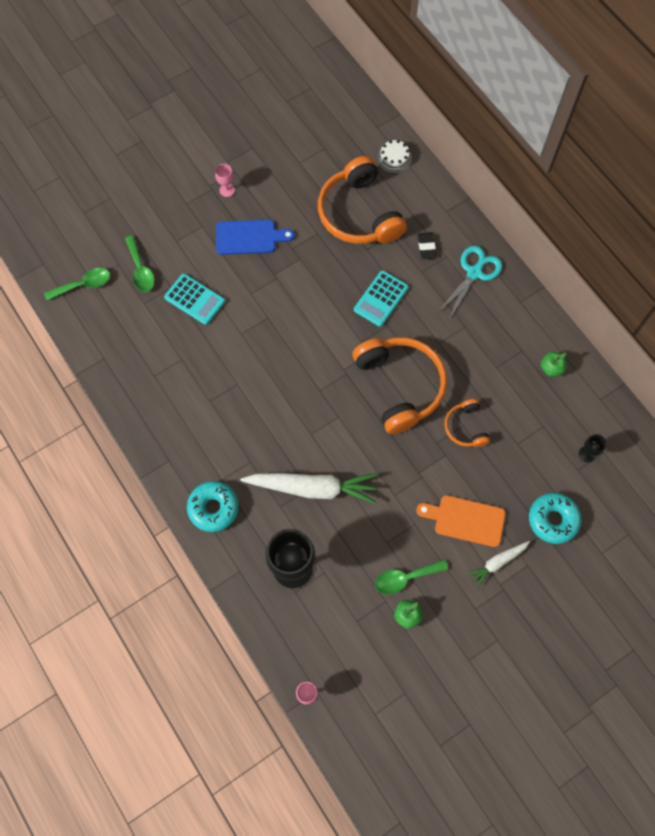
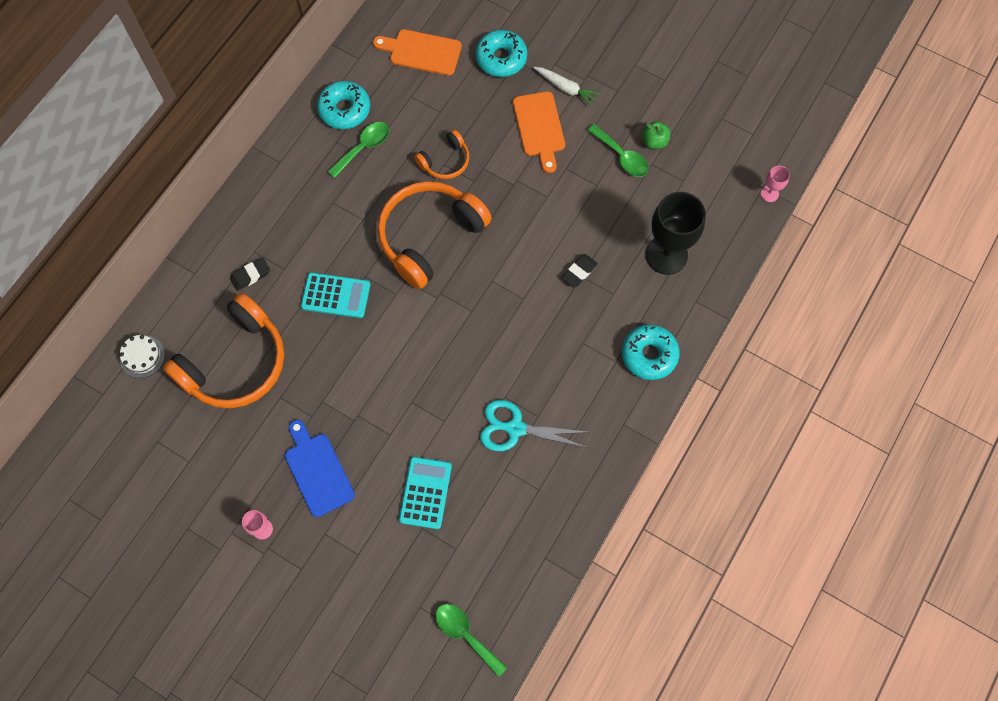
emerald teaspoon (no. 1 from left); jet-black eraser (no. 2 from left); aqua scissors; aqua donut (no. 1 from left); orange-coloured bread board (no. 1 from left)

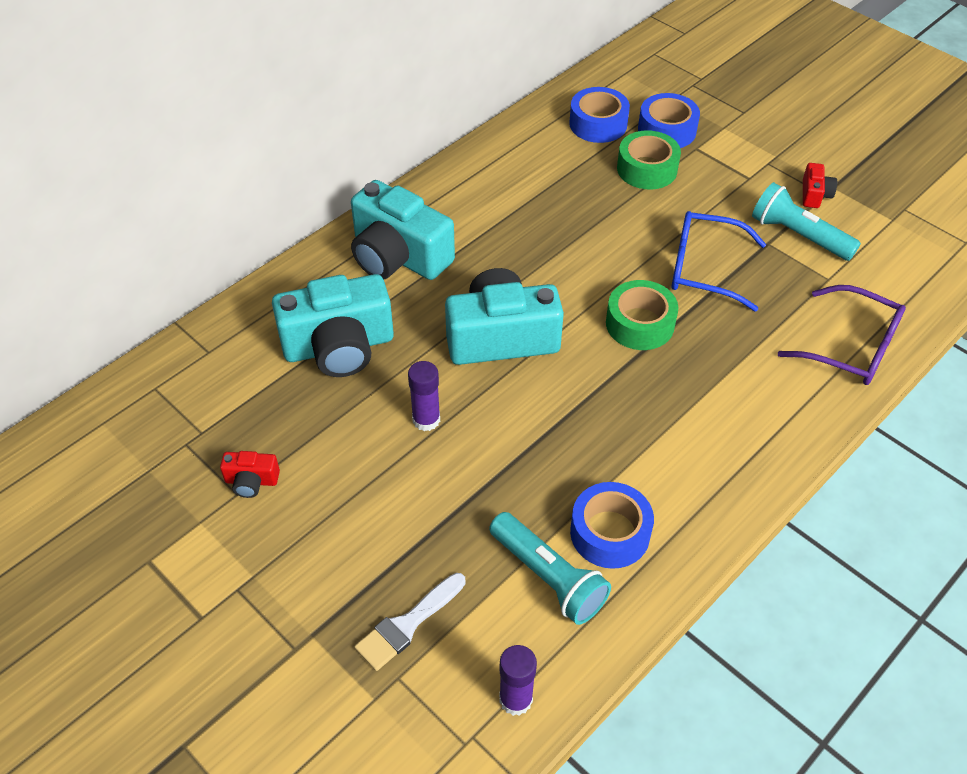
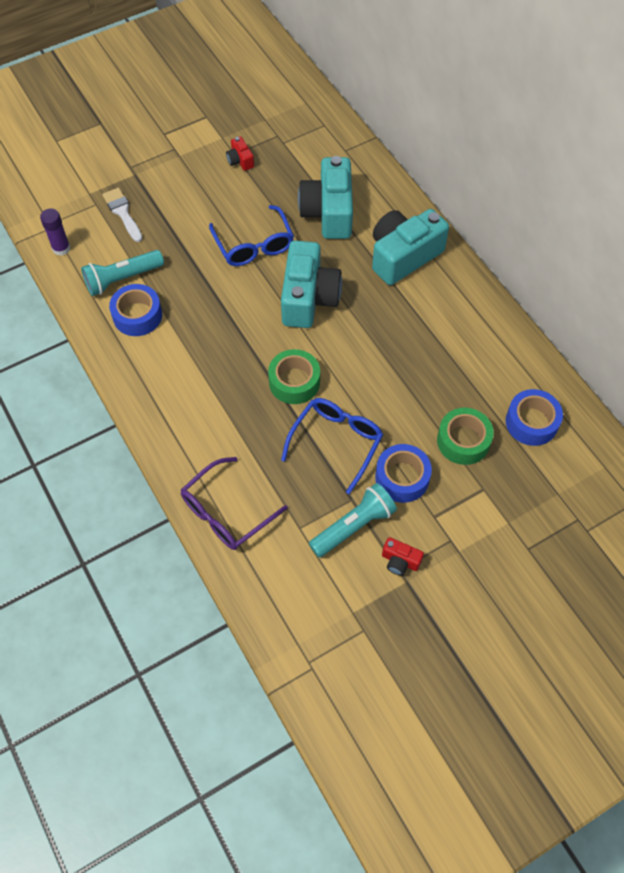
scarlet camera (no. 1 from left); blue eyeglasses (no. 1 from left); blue tape (no. 2 from left)

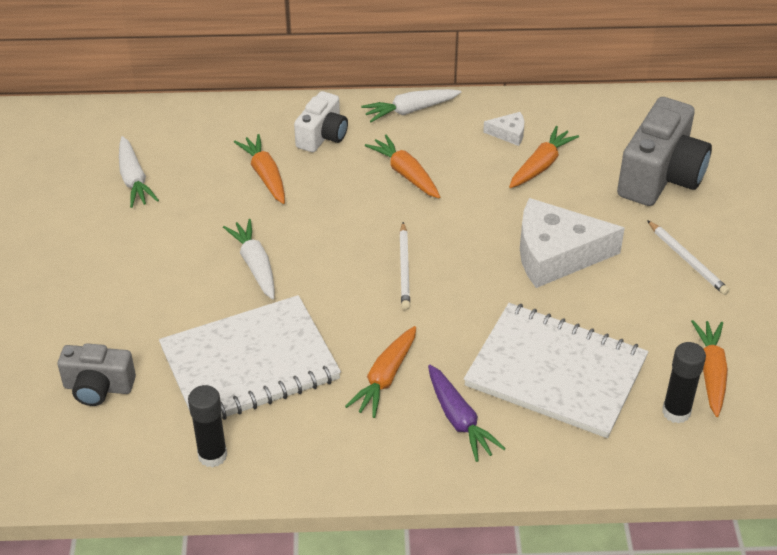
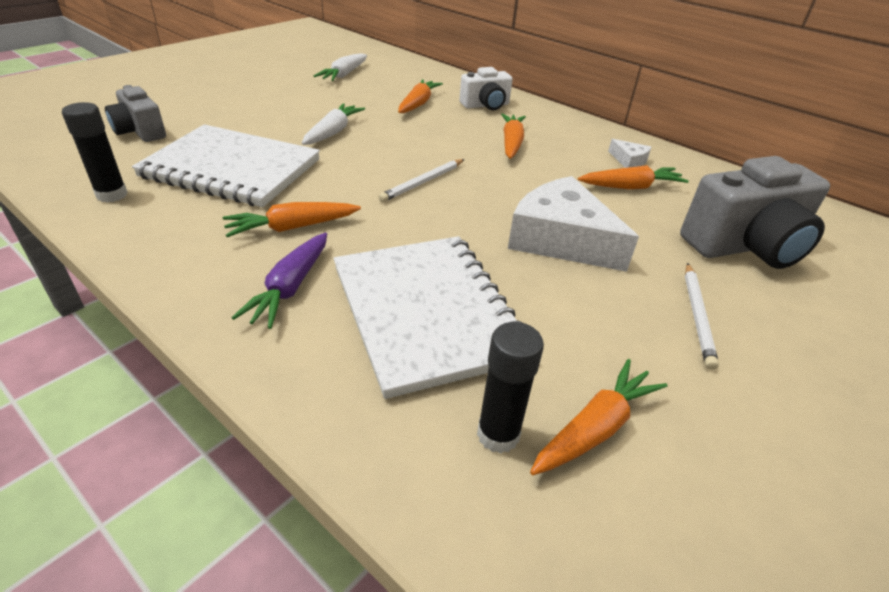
white root vegetable (no. 3 from left in the first image)

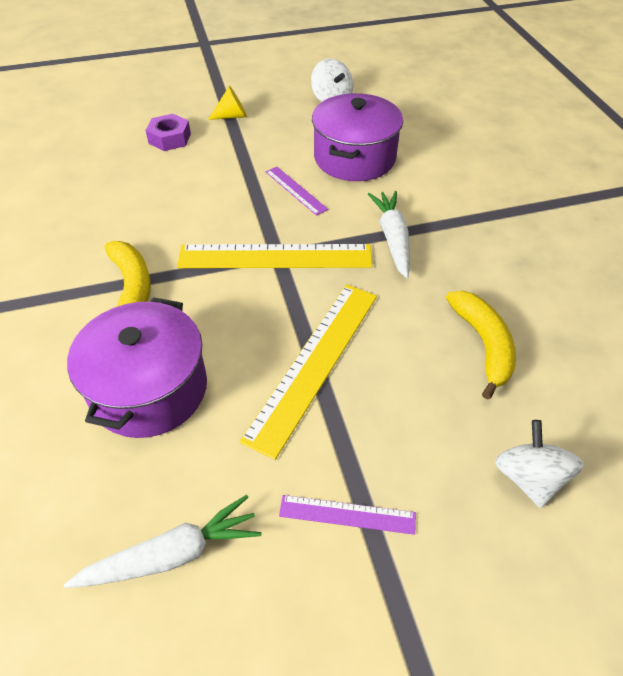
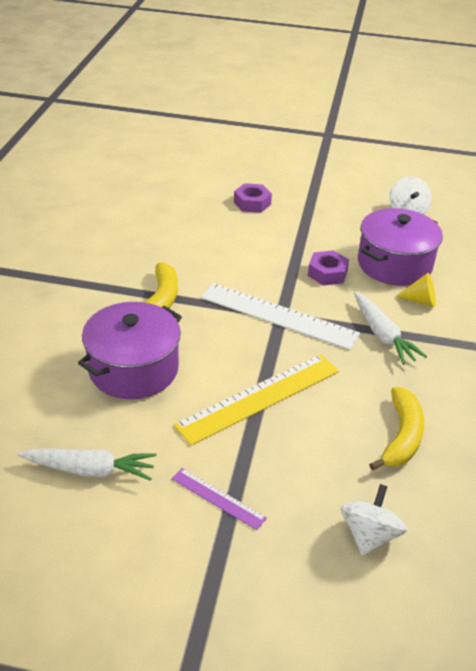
white ruler; golden cone; purple hex nut (no. 2 from left); white root vegetable (no. 2 from left)

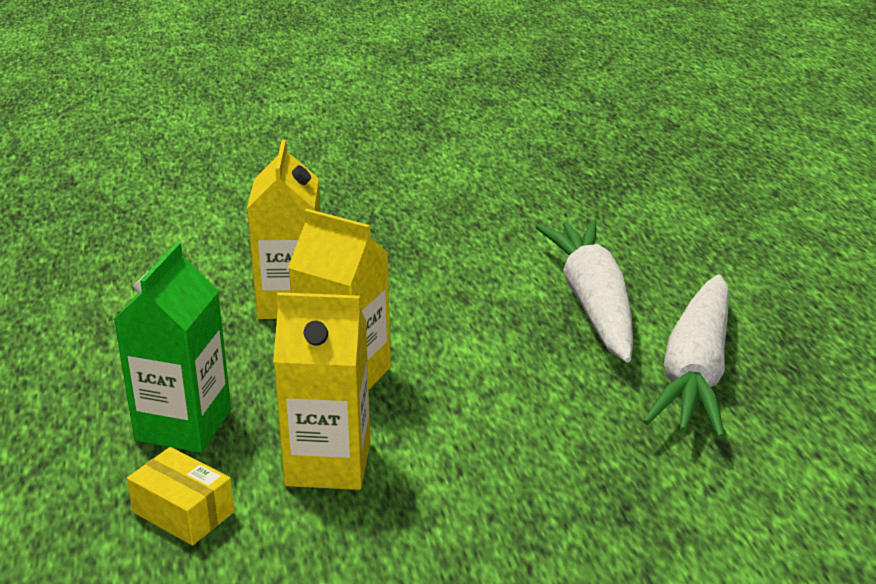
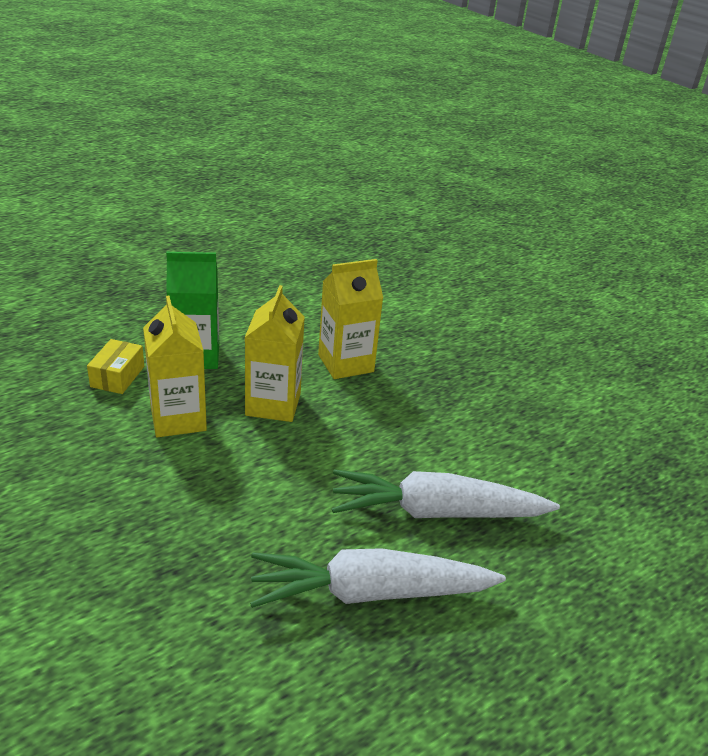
white root vegetable (no. 2 from left)

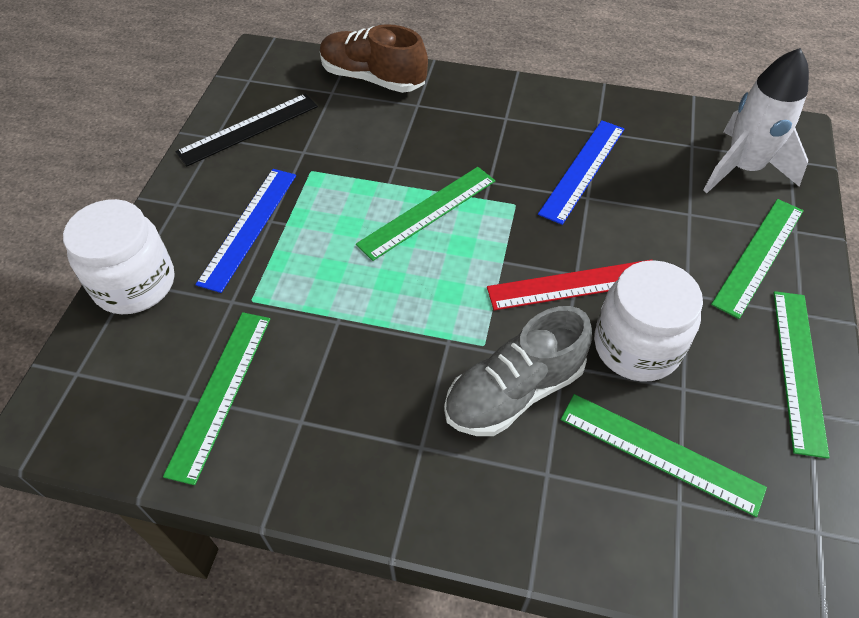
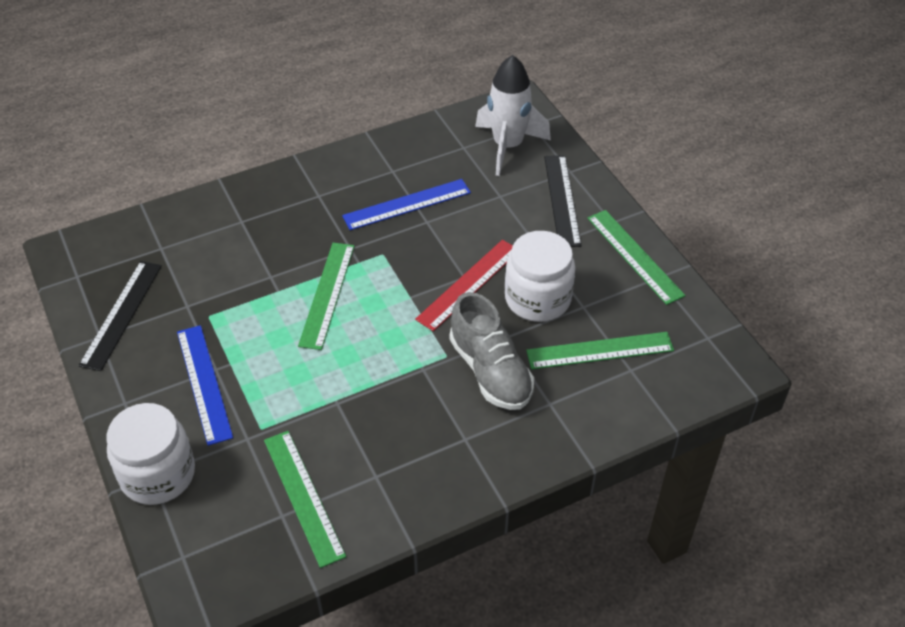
brown sneaker; grey sneaker; blue ruler (no. 2 from left); jet-black ruler (no. 2 from left)

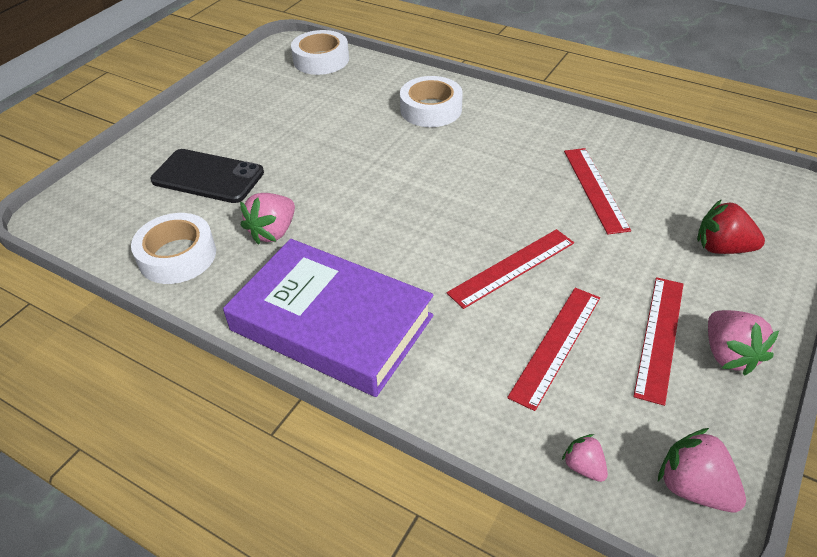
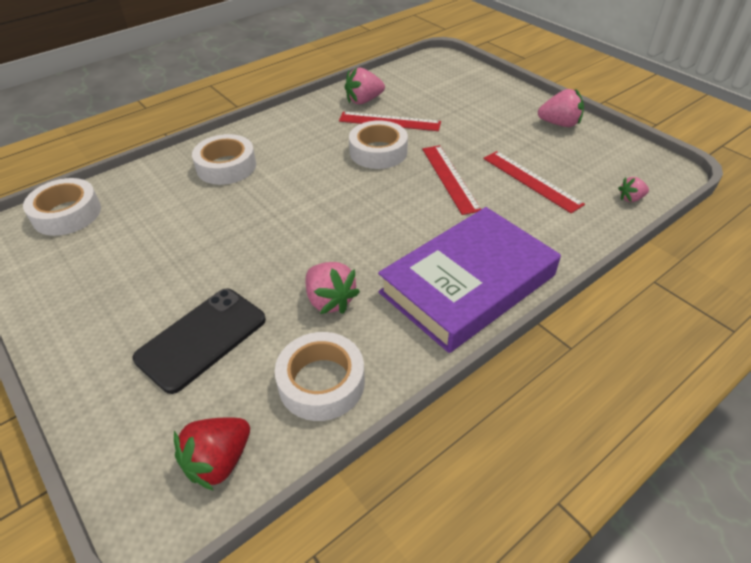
scarlet ruler (no. 4 from left in the first image); rose-pink strawberry (no. 2 from left); scarlet strawberry; white tape (no. 4 from left)

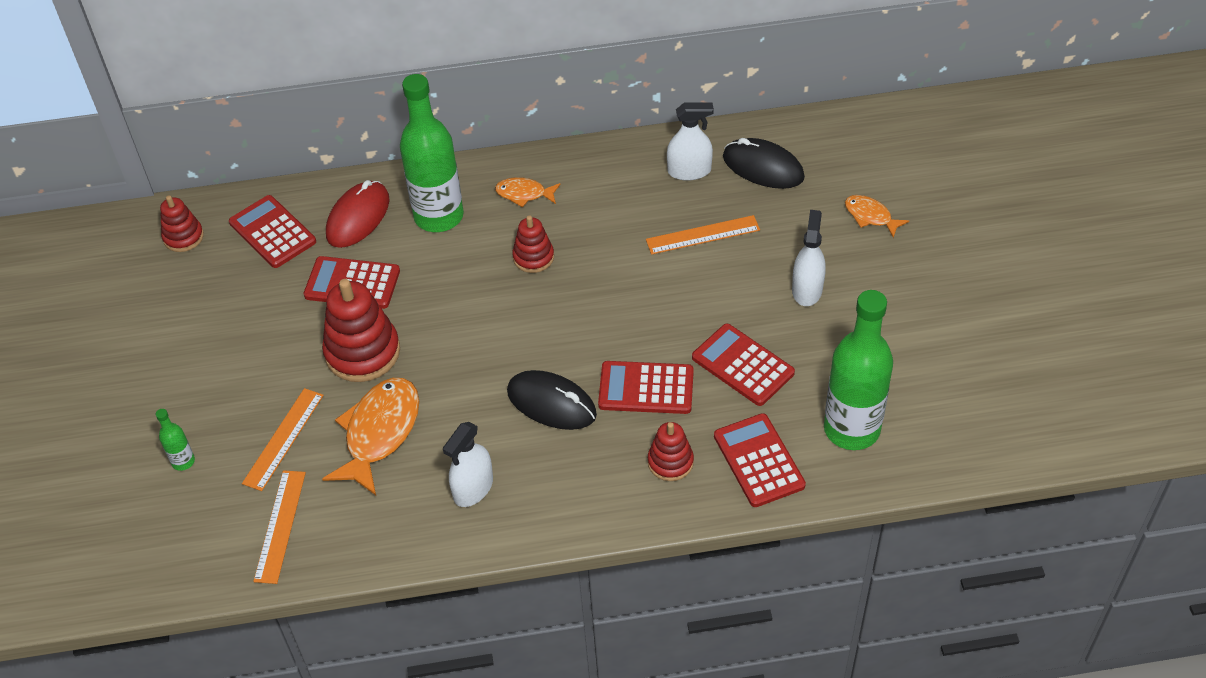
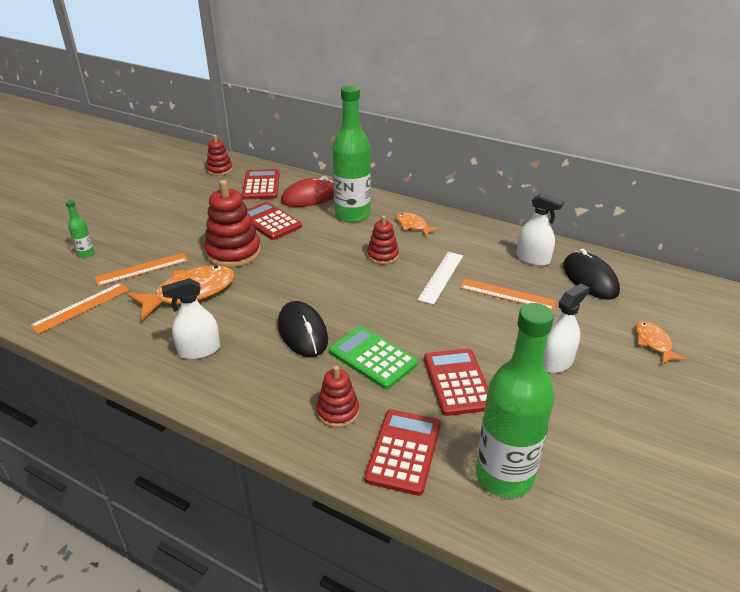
emerald adding machine; white ruler

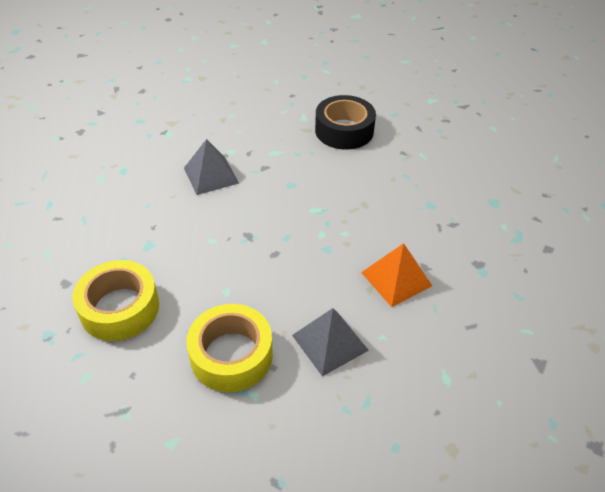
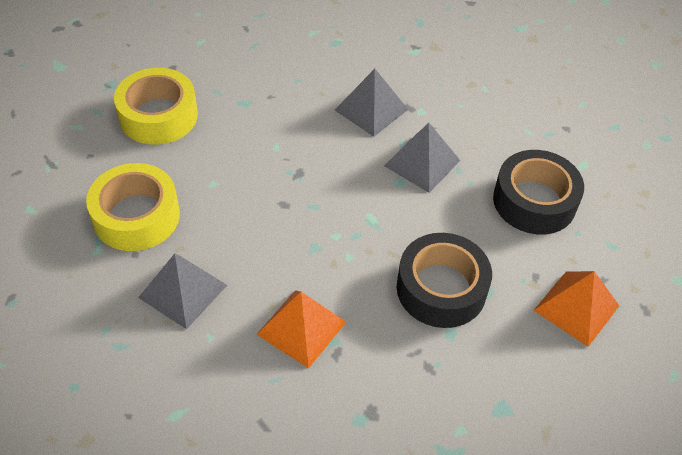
grey pyramid shape (no. 3 from left); jet-black tape (no. 1 from left); orange-coloured pyramid shape (no. 2 from left)

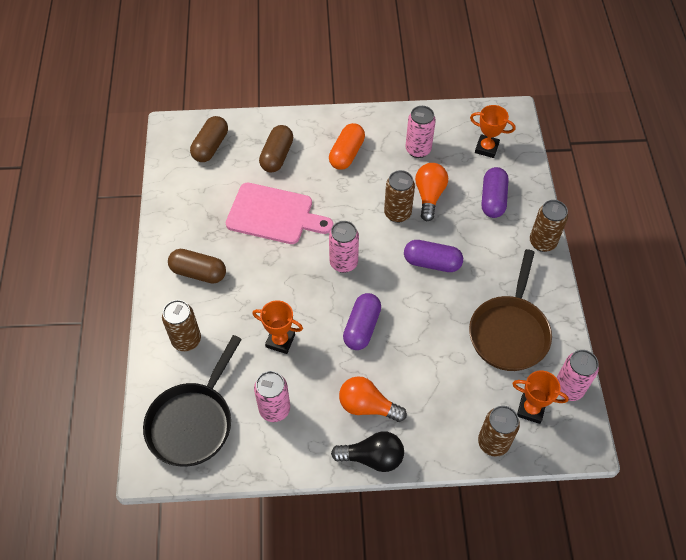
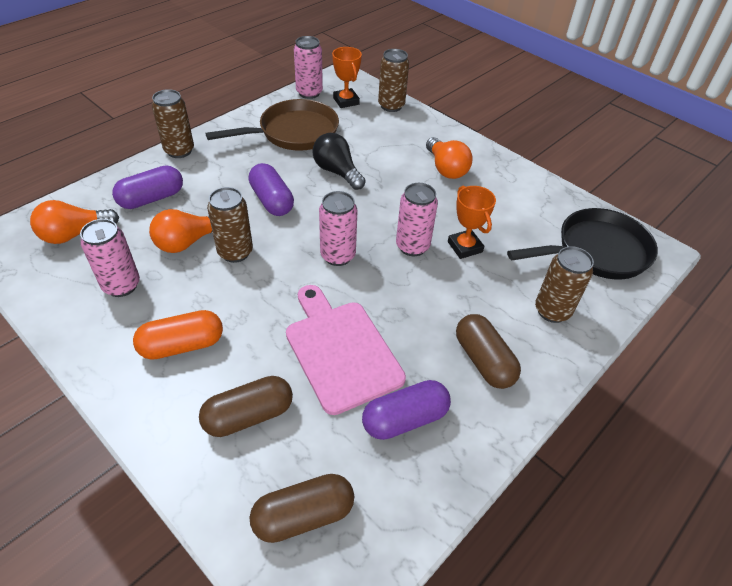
rose-pink can (no. 4 from left); jet-black light bulb; purple pill shape (no. 3 from left); orange-coloured light bulb (no. 1 from left)

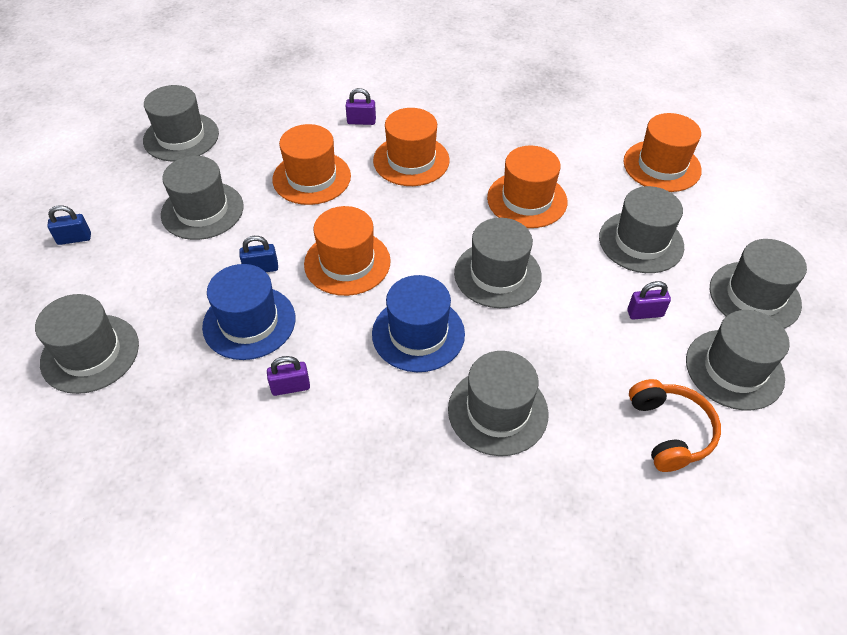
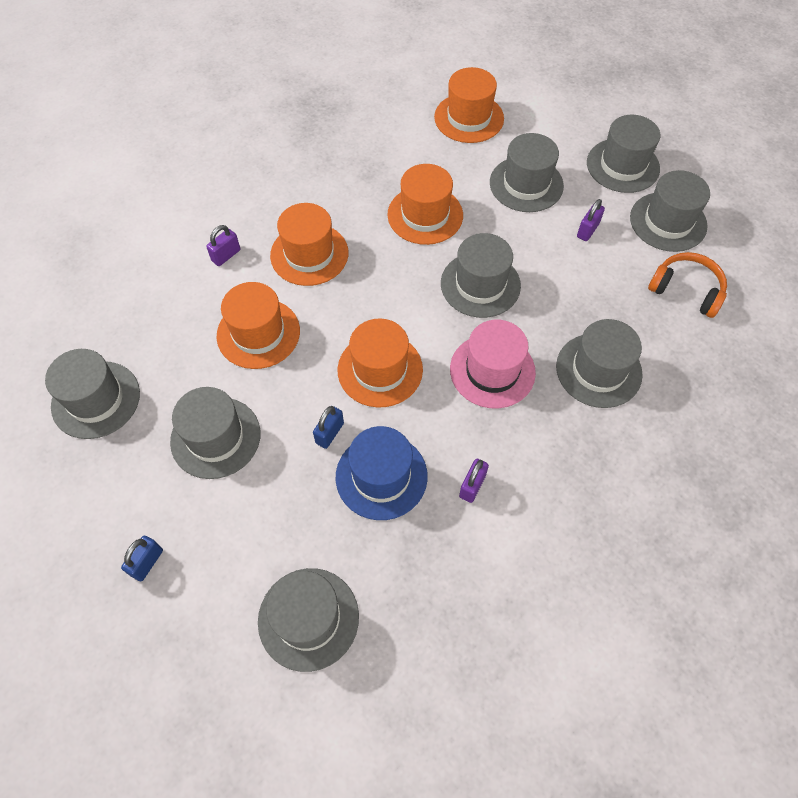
rose-pink tall hat

